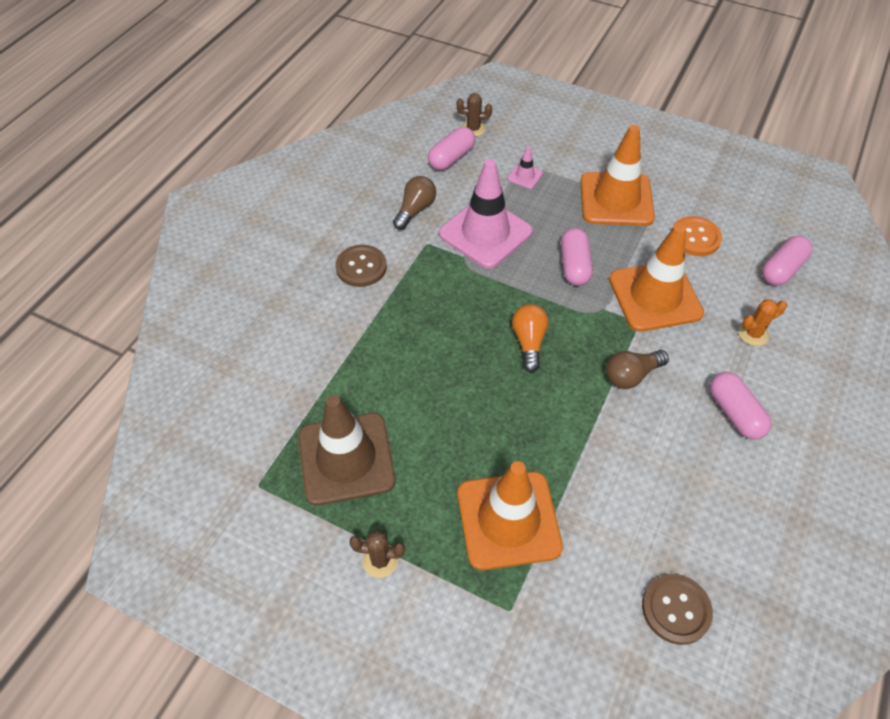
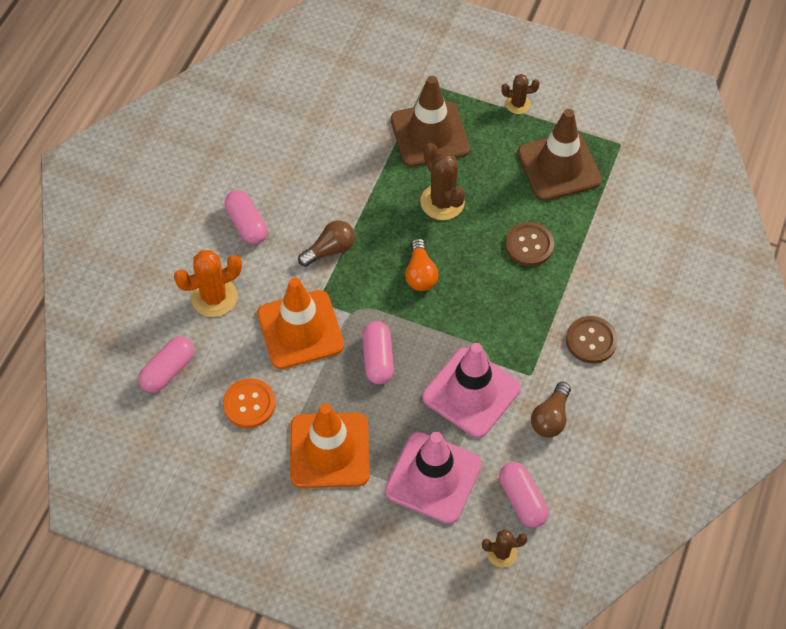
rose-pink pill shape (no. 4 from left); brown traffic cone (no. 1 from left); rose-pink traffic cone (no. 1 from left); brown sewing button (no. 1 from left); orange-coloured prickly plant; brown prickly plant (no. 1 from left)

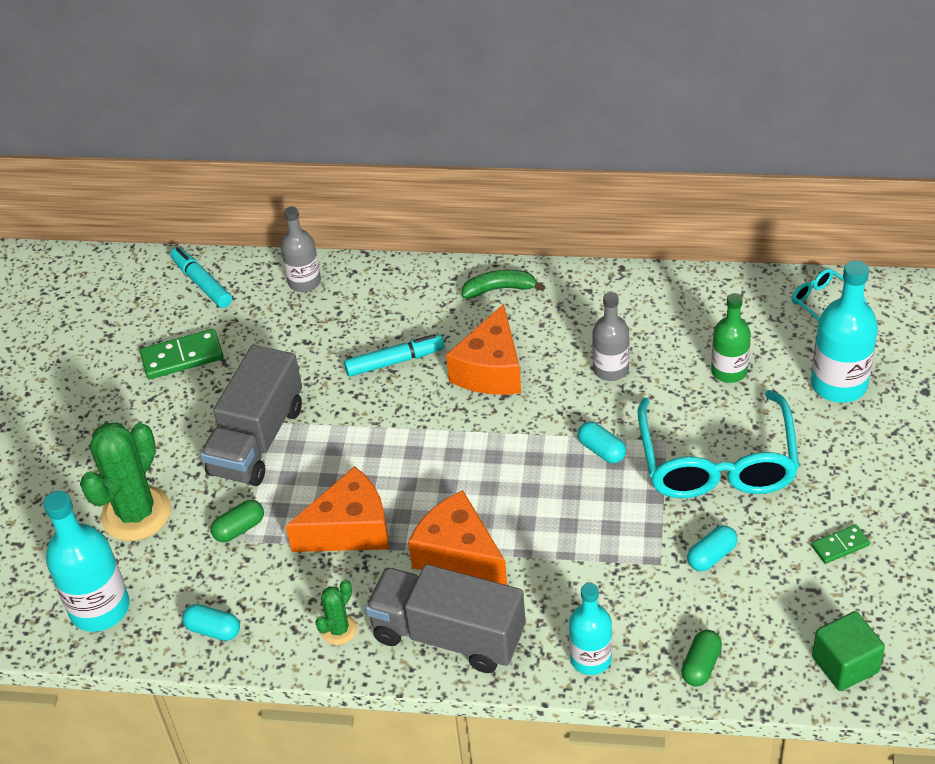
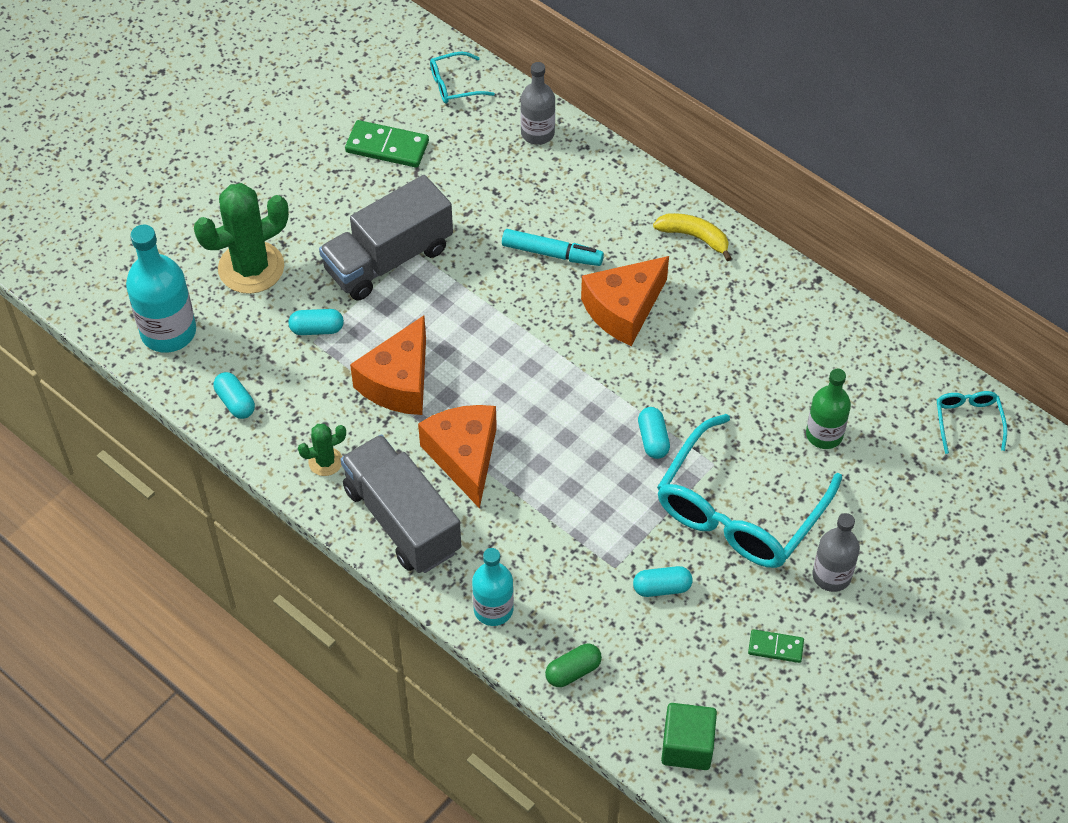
aqua eyeglasses (no. 1 from left); aqua pill shape (no. 2 from left); orange-coloured piece of cheese (no. 1 from left); golden banana; grey flask (no. 2 from left); aqua flask (no. 3 from left in the first image)

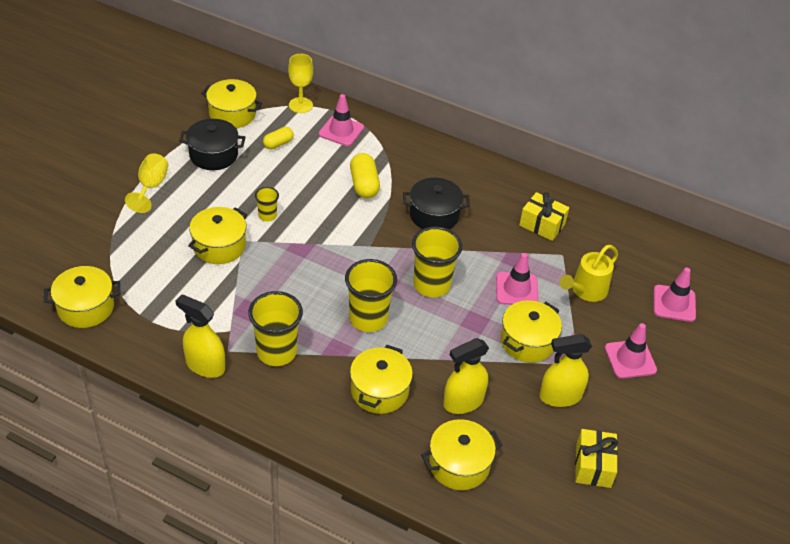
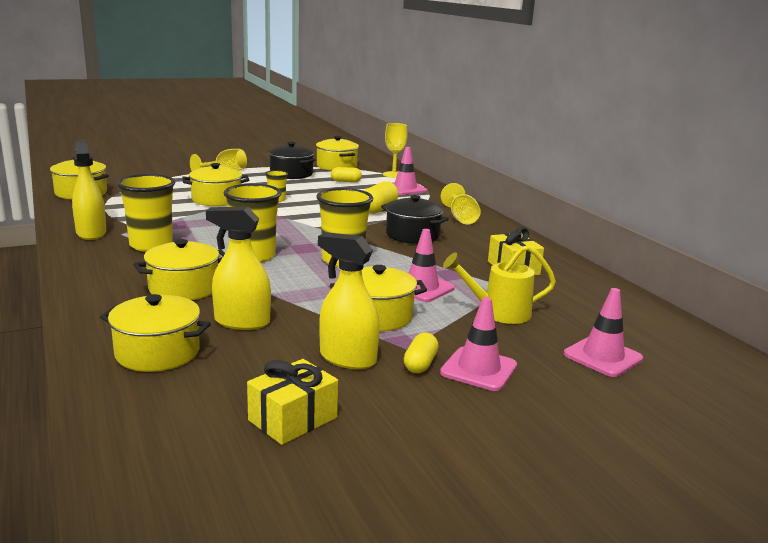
golden pill shape (no. 3 from left); golden goblet (no. 3 from left)

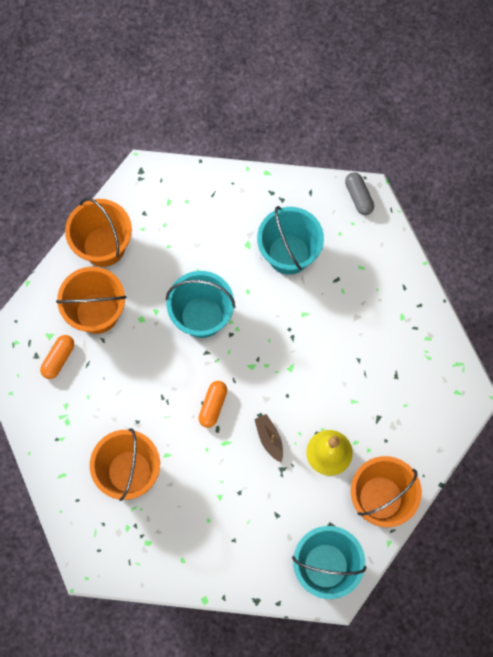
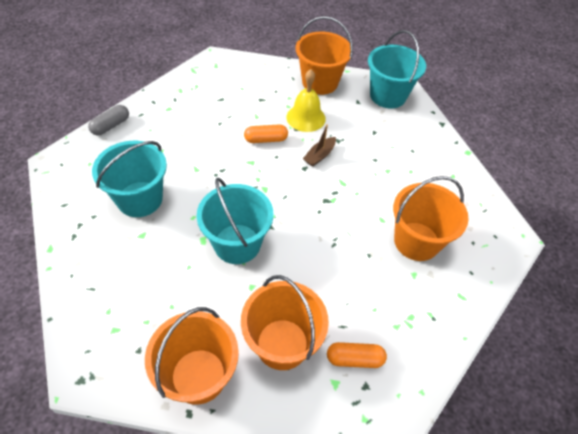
orange-coloured pill shape (no. 1 from left); grey pill shape

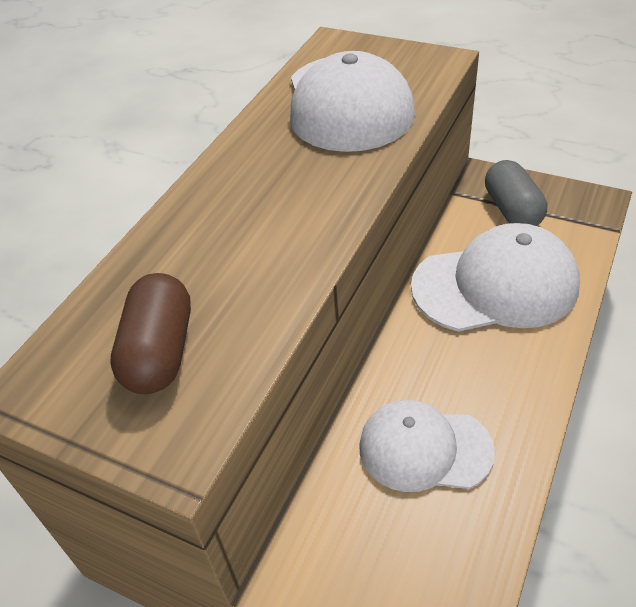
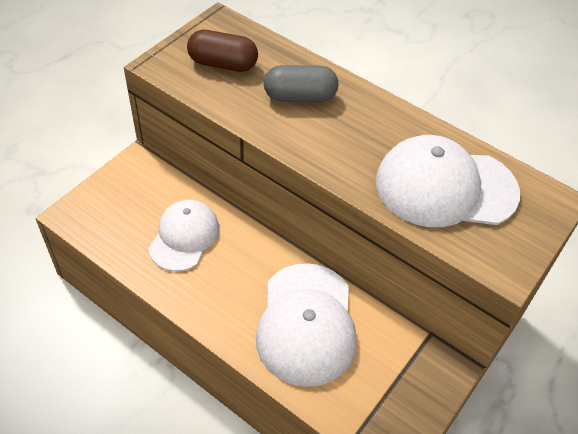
grey pill shape

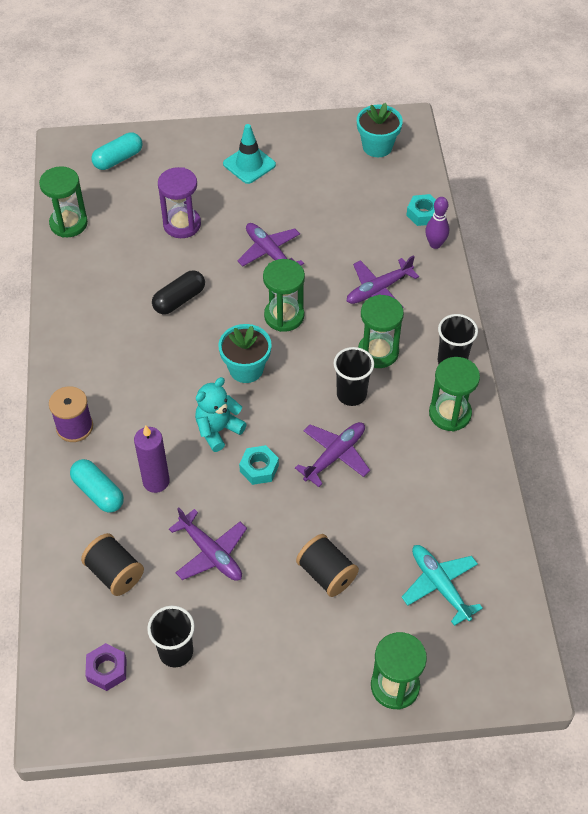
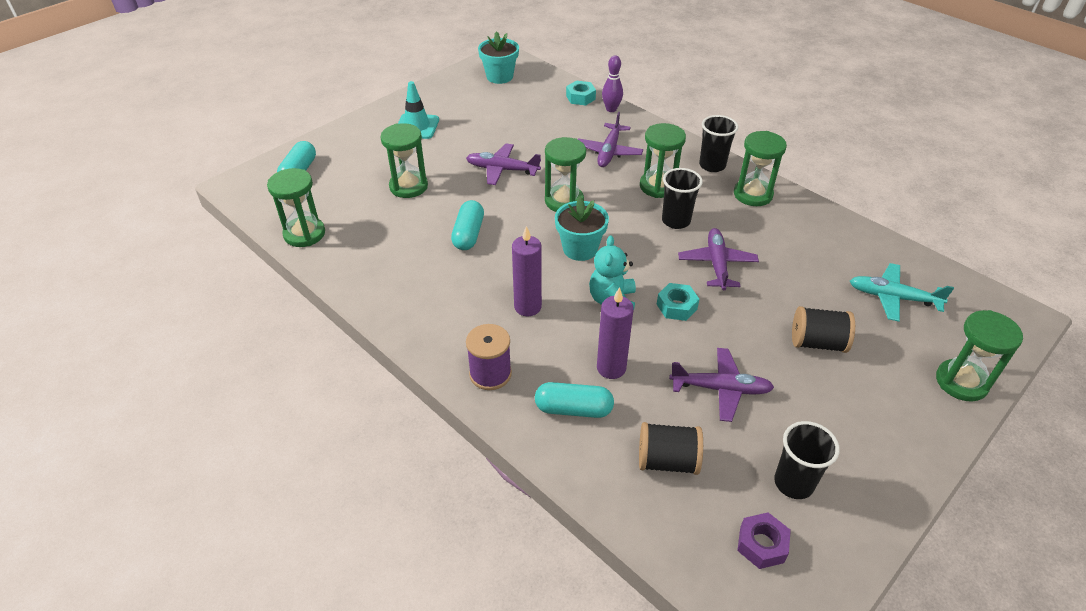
aqua pill shape (no. 2 from left); emerald hourglass (no. 2 from left); purple candle (no. 1 from left)

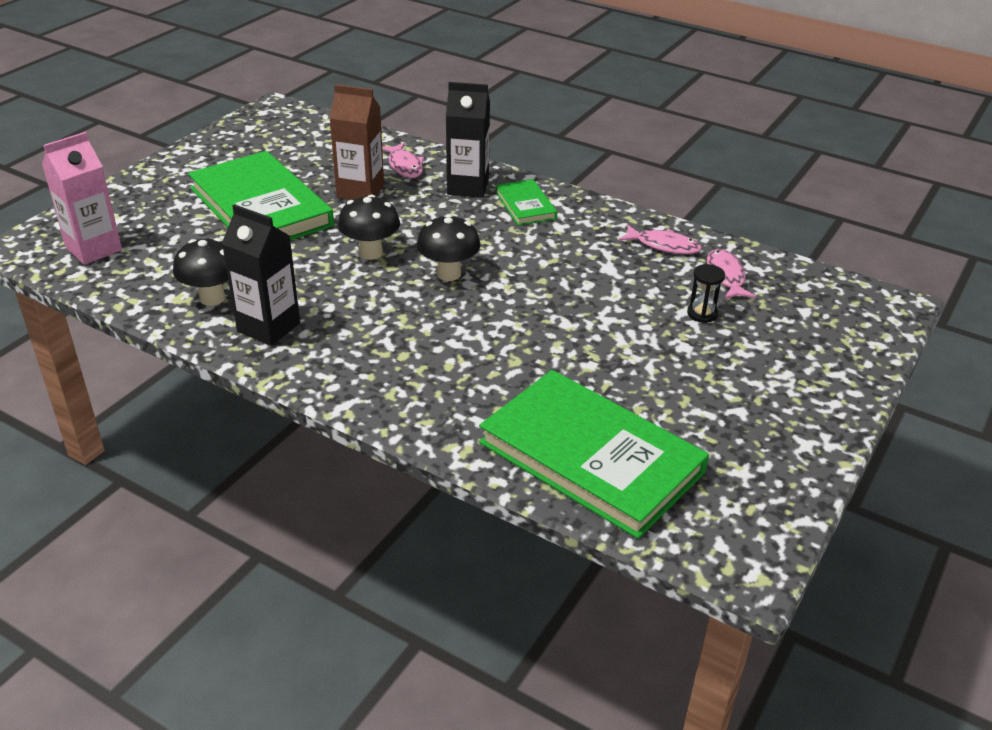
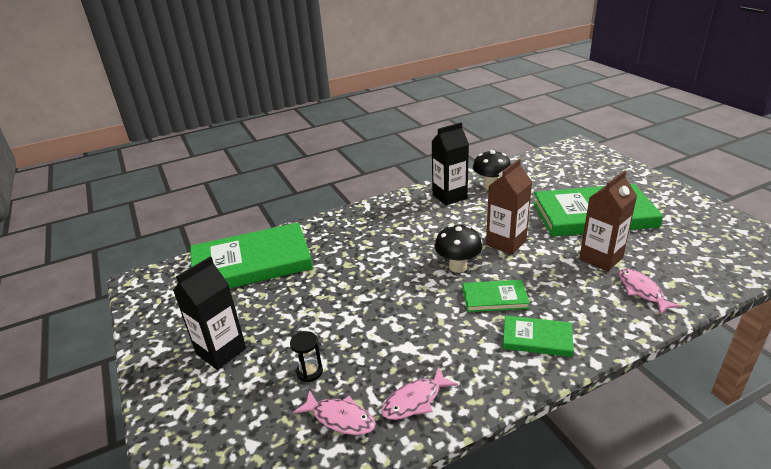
rose-pink milk carton; brown milk carton (no. 1 from left); rose-pink fish figure (no. 3 from left); jet-black milk carton (no. 1 from left); emerald hardcover (no. 2 from left)

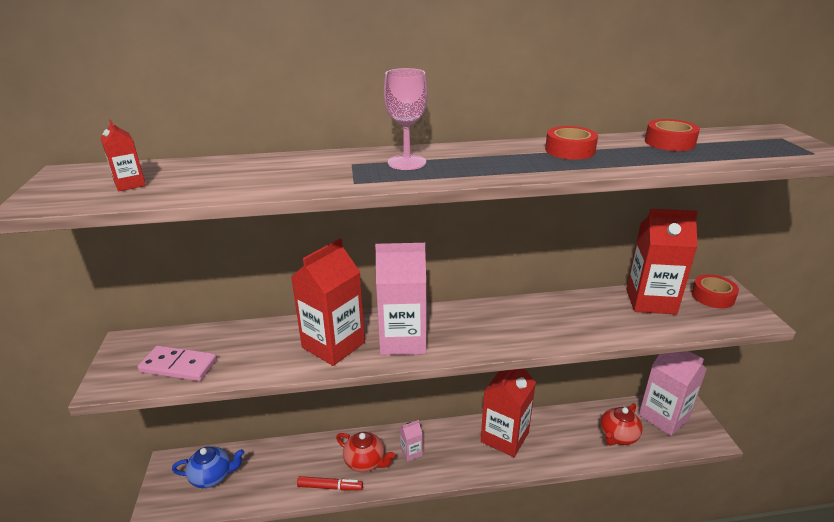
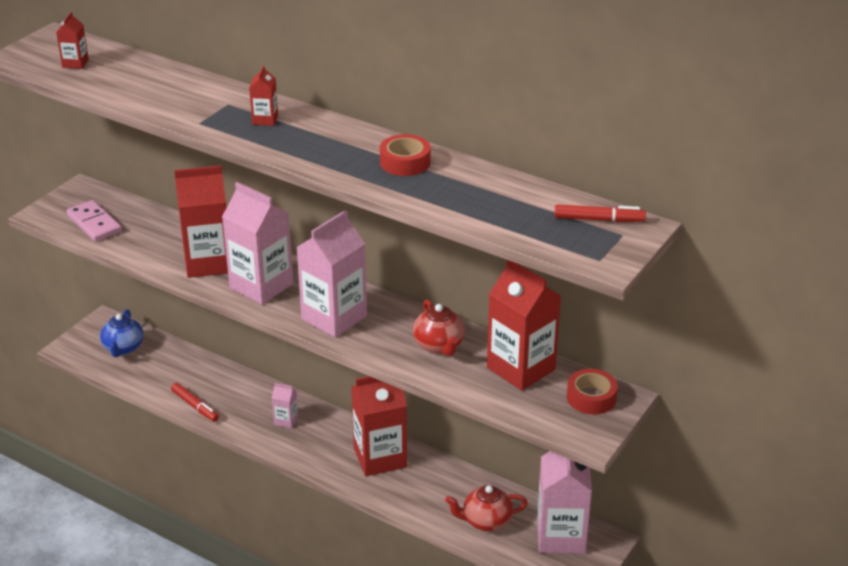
blue china teapot; scarlet china teapot (no. 1 from left); scarlet milk carton (no. 3 from left); scarlet tape (no. 2 from left in the first image); rose-pink milk carton (no. 3 from left); scarlet marker (no. 2 from left)

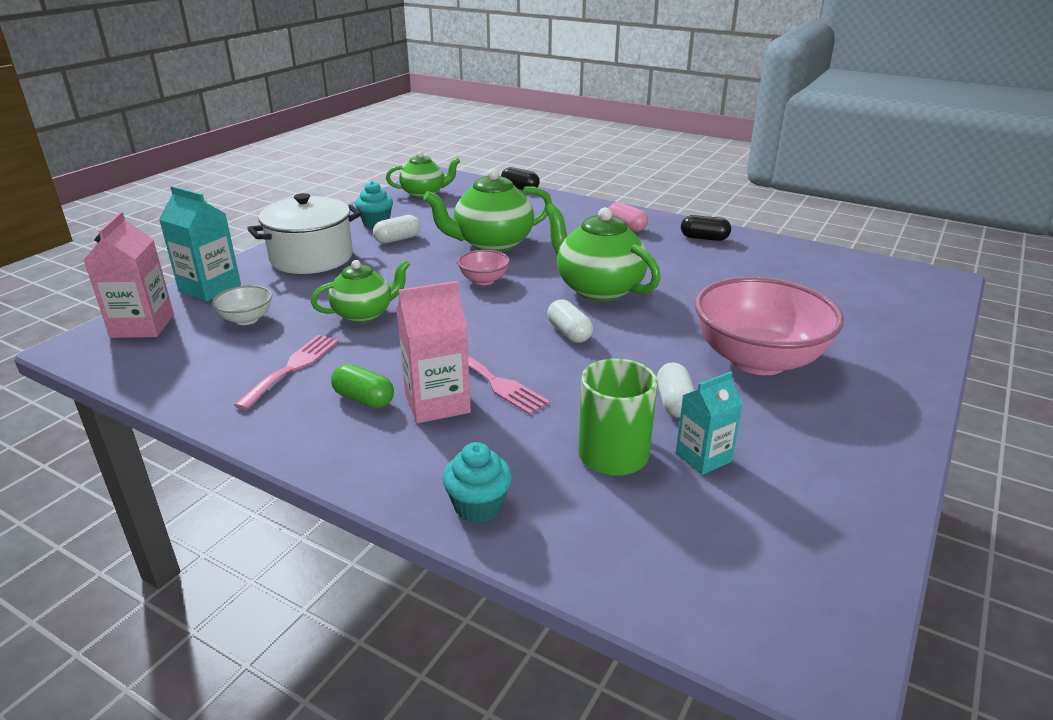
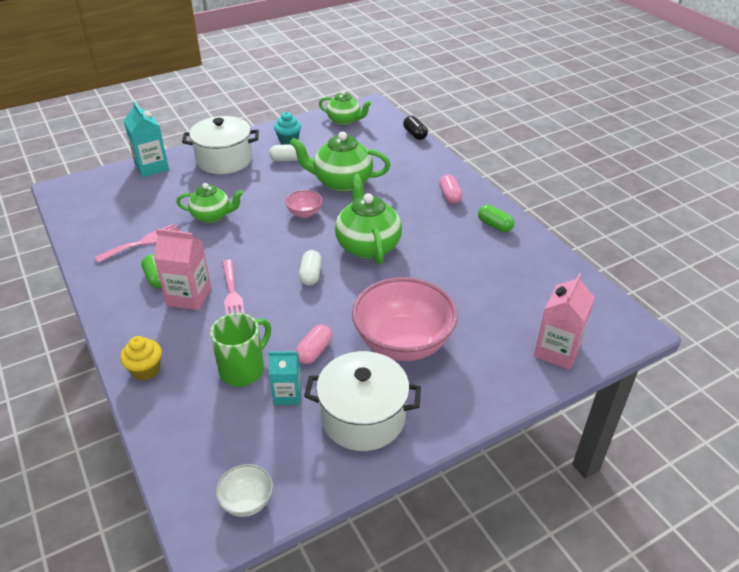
rose-pink milk carton (no. 2 from left); white bowl; golden muffin; rose-pink pill shape (no. 1 from left); emerald pill shape (no. 2 from left); white stockpot (no. 2 from left)

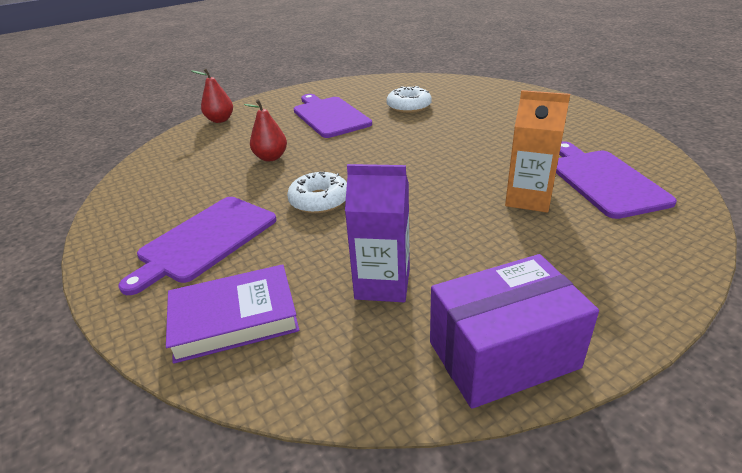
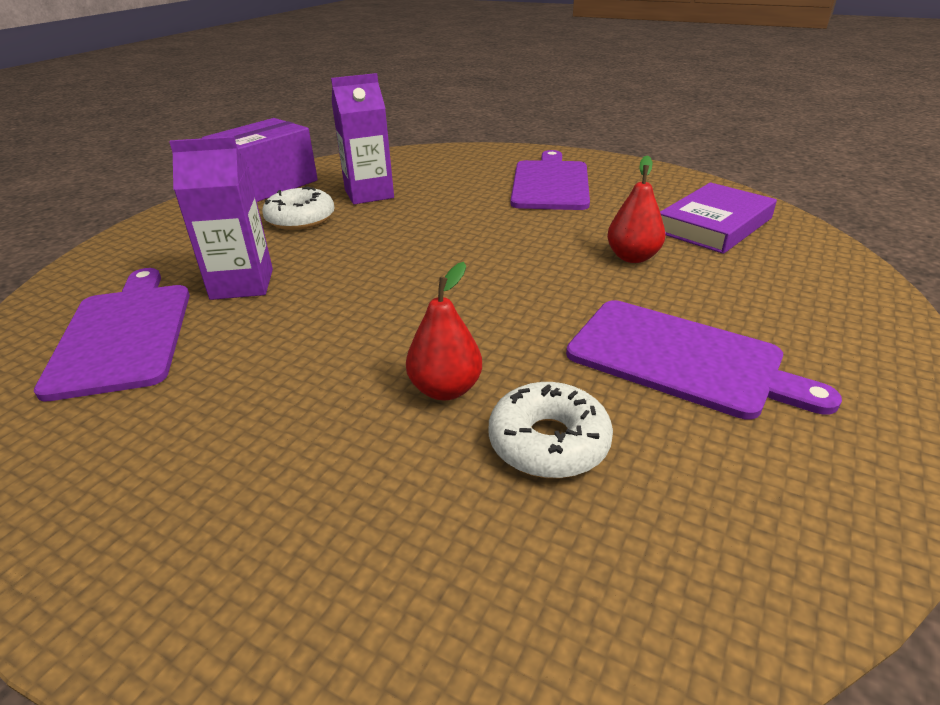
purple hardcover; scarlet pear (no. 1 from left); white donut (no. 1 from left); purple milk carton (no. 1 from left); purple bread board (no. 1 from left)

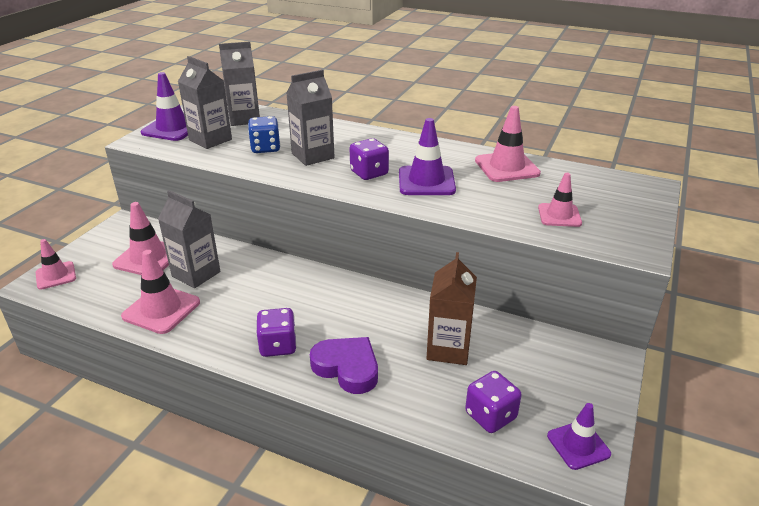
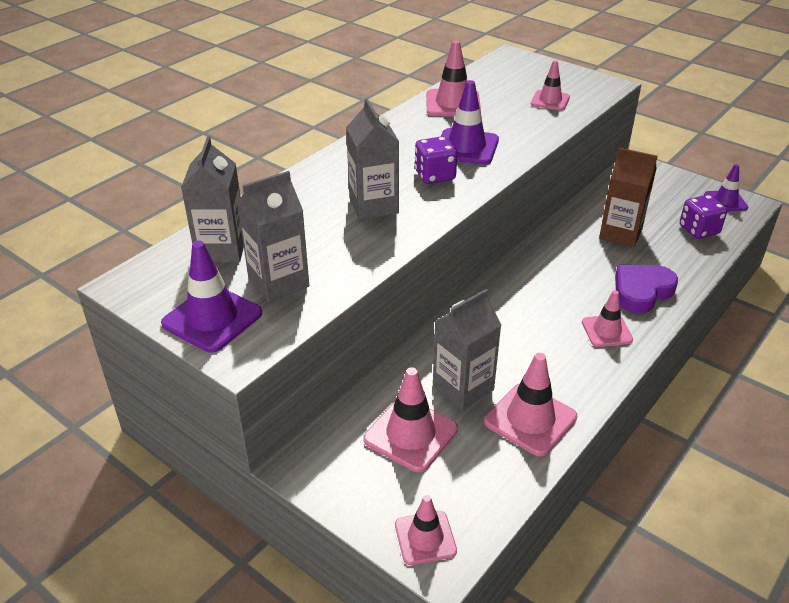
blue game die; rose-pink traffic cone (no. 6 from left)

